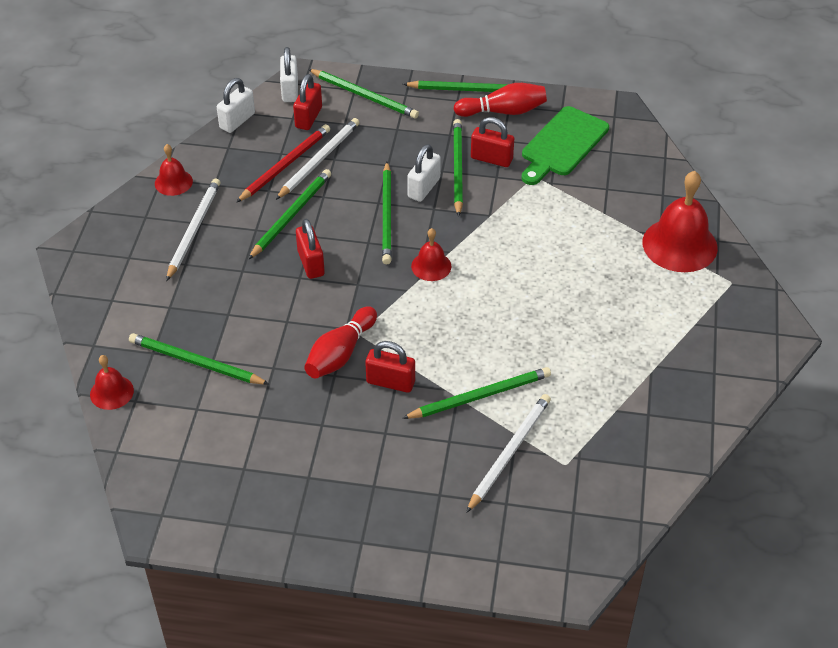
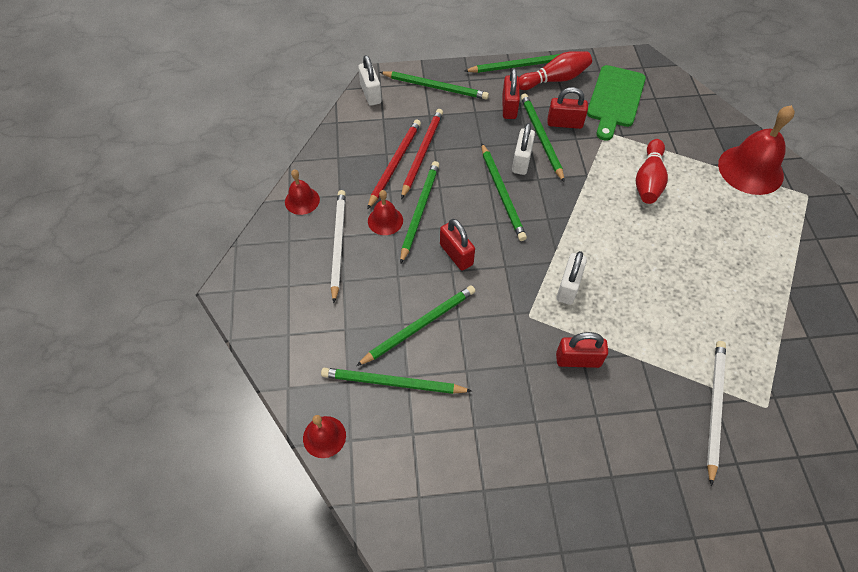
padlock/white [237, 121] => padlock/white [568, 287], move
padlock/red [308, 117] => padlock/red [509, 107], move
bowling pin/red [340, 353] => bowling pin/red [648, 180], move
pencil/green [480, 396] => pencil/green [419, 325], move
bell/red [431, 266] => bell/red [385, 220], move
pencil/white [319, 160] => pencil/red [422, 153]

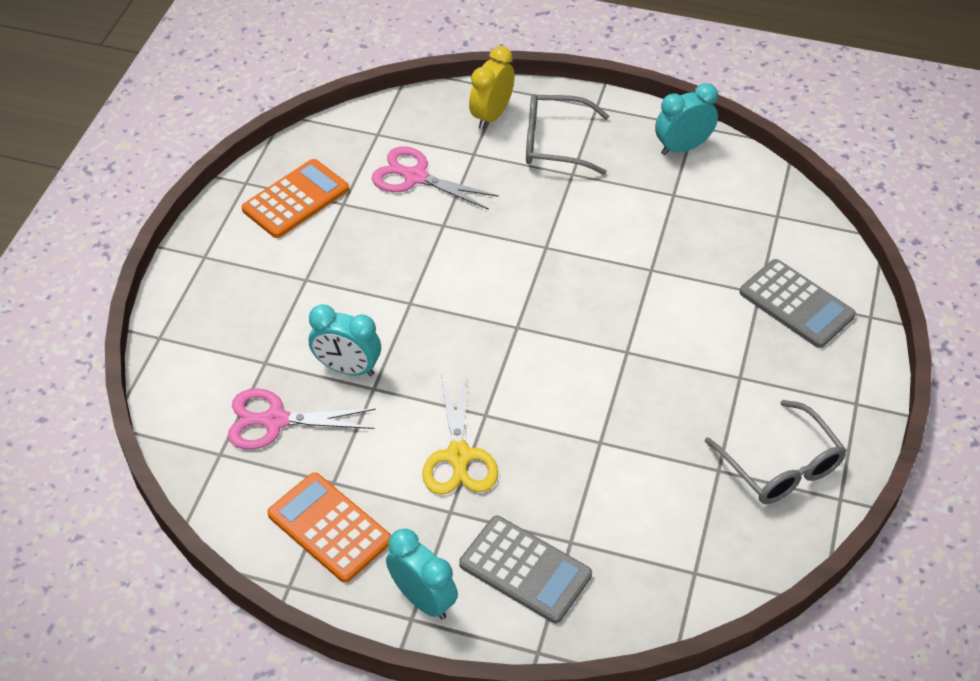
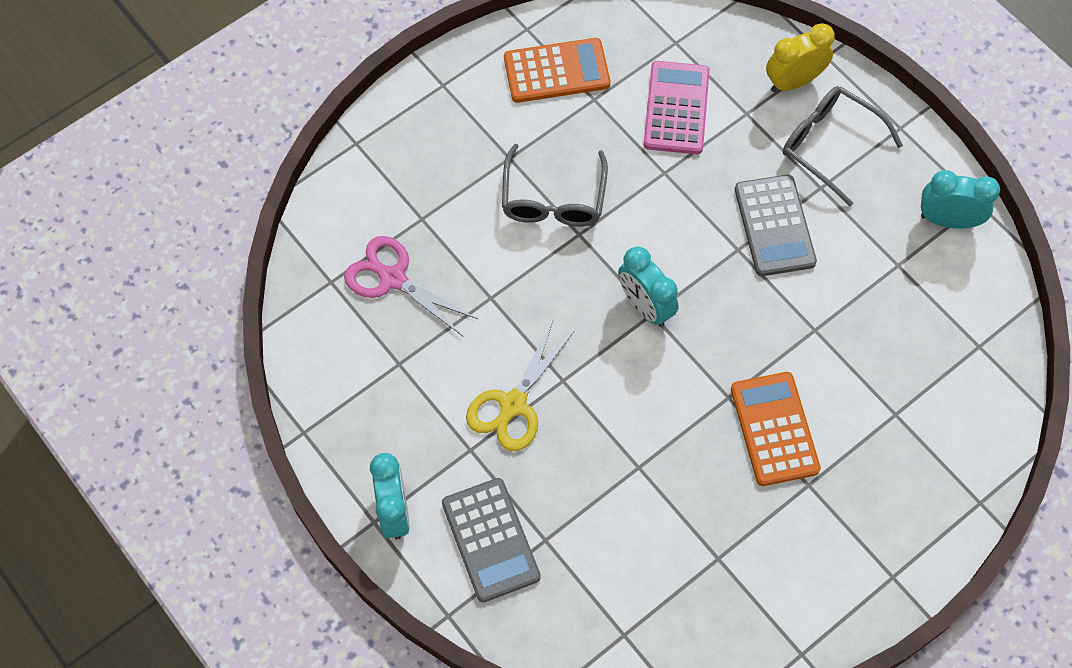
calculator/orange [329, 528] => calculator/orange [774, 429], move
clock/turquoise [347, 368] => clock/turquoise [645, 306], move
glasses/grey [781, 466] => glasses/grey [553, 199], move
calculator/grey [796, 304] => calculator/grey [774, 226], move
scissors/pink [415, 177] => calculator/pink [676, 108]

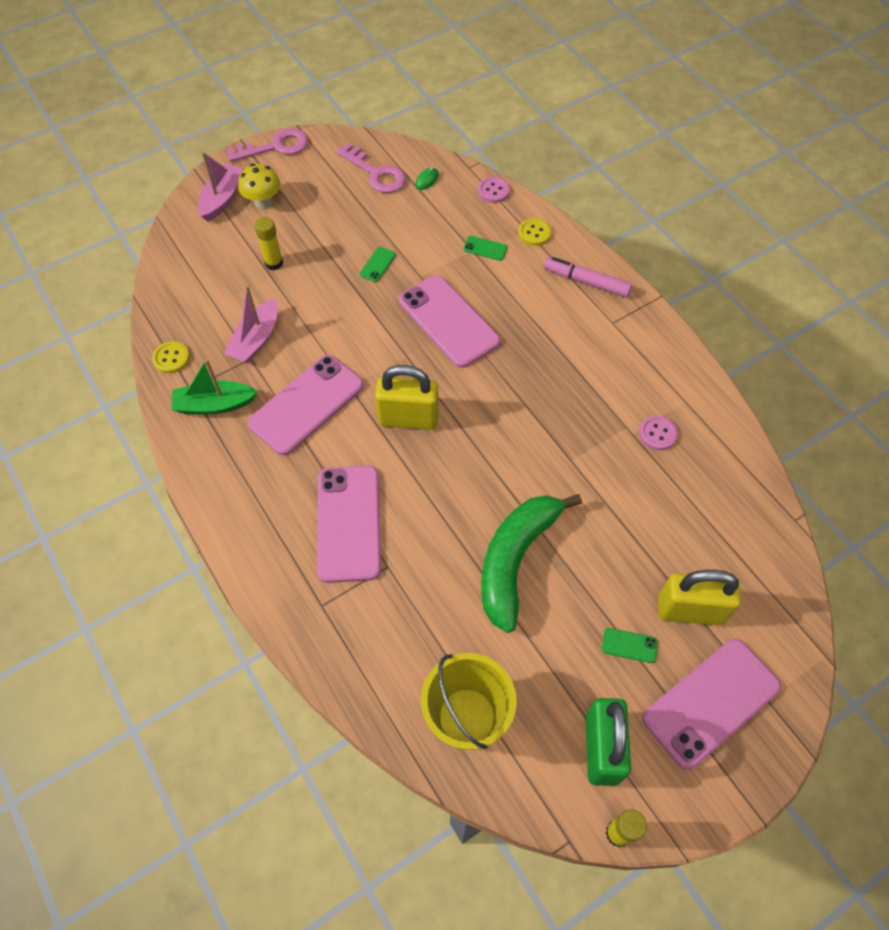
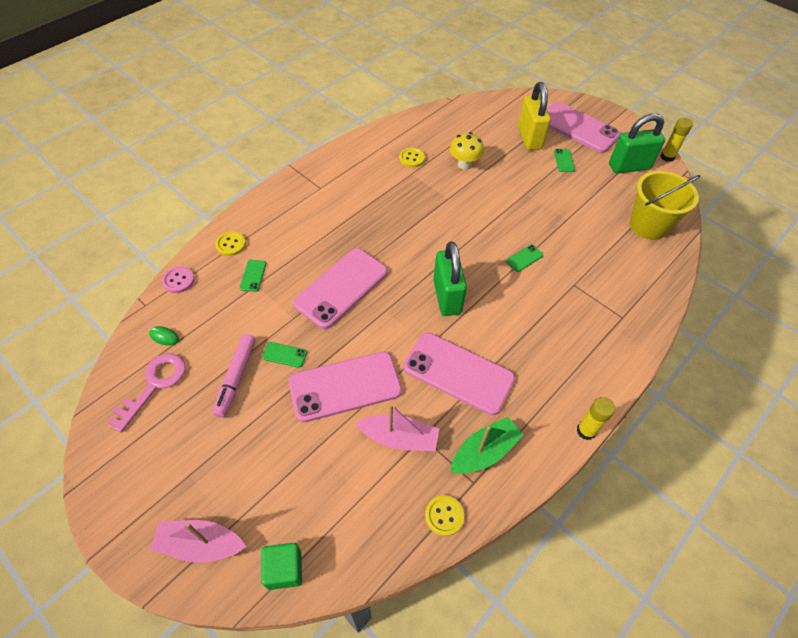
key/pink [275, 147] => nothing
banana/green [515, 560] => nothing
nothing => cube/green [284, 569]
nothing => phone/green [524, 258]
mushroom/yellow [263, 202] => mushroom/yellow [464, 165], move
glue stick/yellow [274, 263] => glue stick/yellow [586, 431], move
phone/pink [349, 523] => phone/pink [345, 386], move
marker/pink [586, 282] => marker/pink [236, 378], move
padlock/yellow [408, 418] => padlock/green [447, 297]
button/pink [657, 434] => button/yellow [412, 158]
boat/green [214, 405] => boat/green [484, 452], 105 degrees counterclockwise

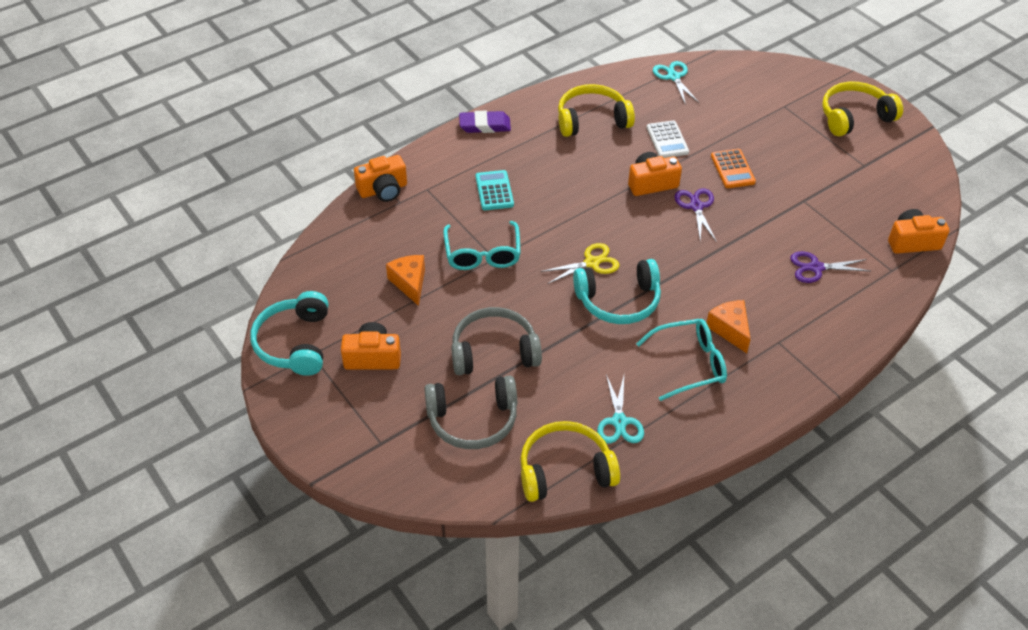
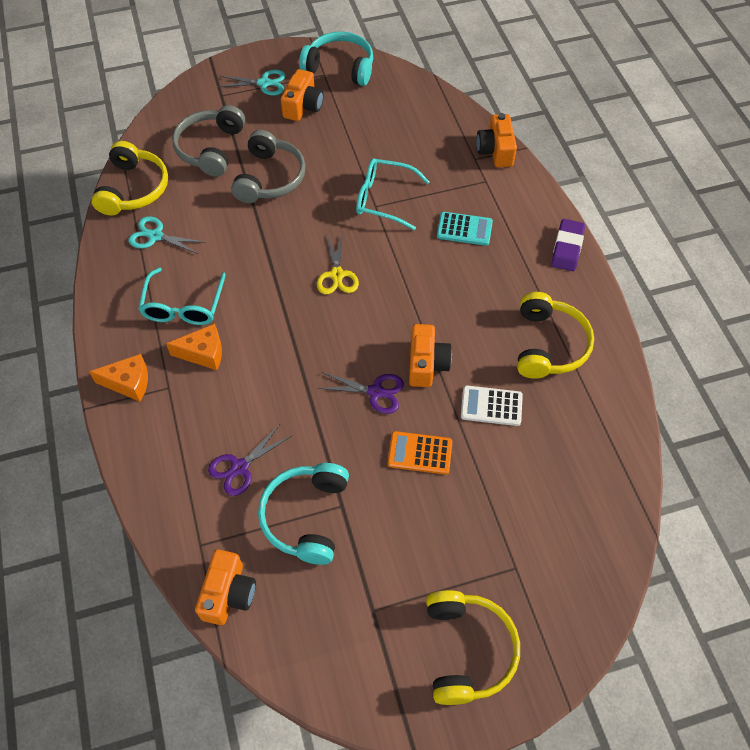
cheese/orange [410, 283] => cheese/orange [129, 383], move
headphones/turquoise [619, 301] => headphones/turquoise [306, 516], move
scissors/turquoise [673, 77] => scissors/turquoise [264, 83], move
scissors/purple [816, 268] => scissors/purple [240, 467], 150 degrees counterclockwise

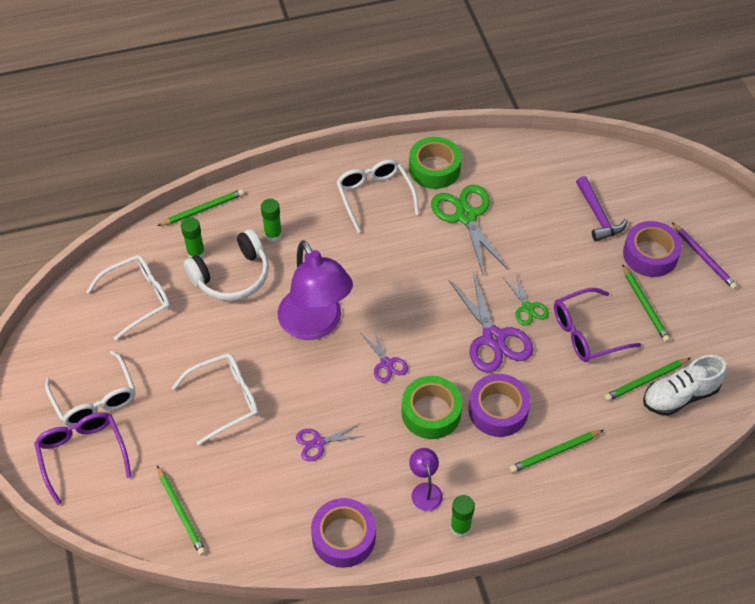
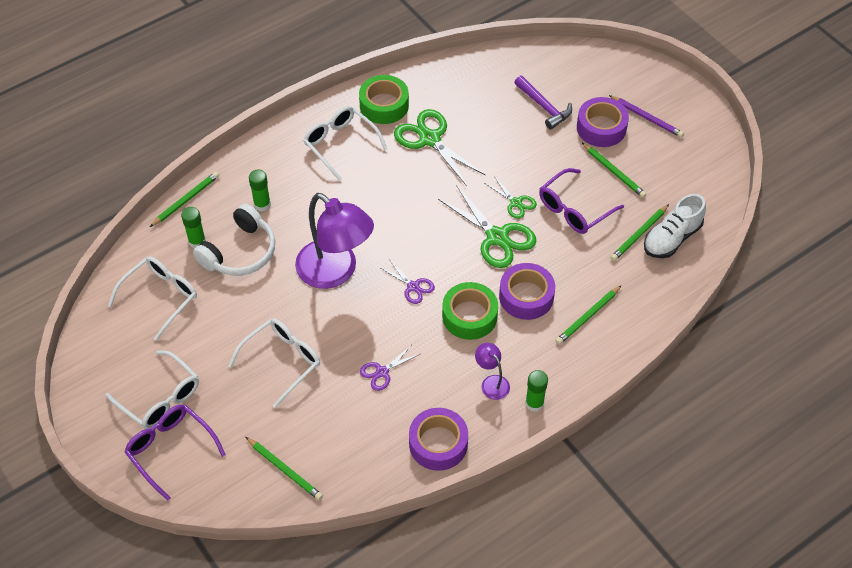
scissors/purple [493, 338] => scissors/green [497, 237]

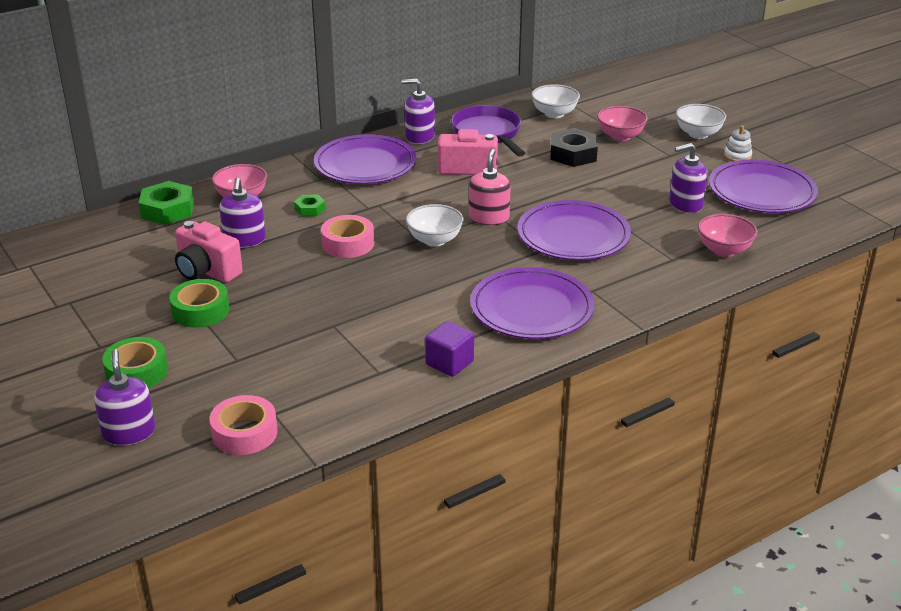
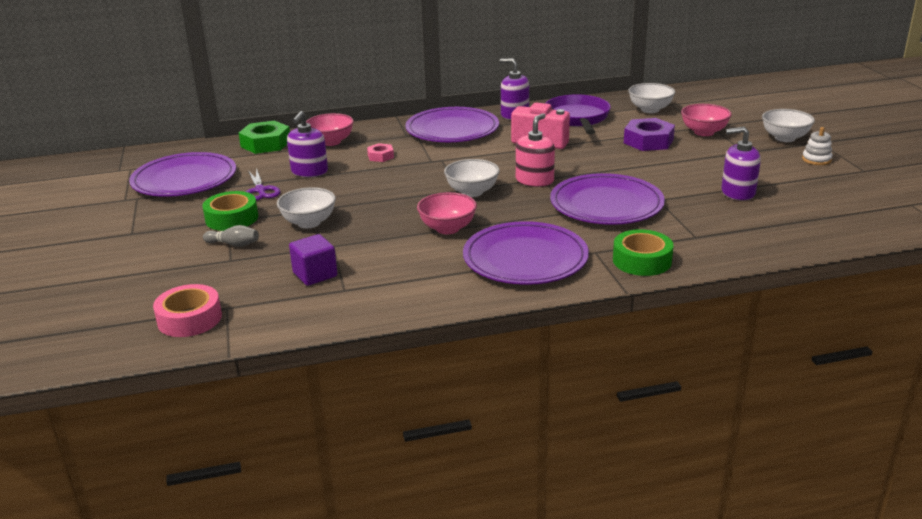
soap dispenser/purple [129, 432] => nothing
tape/pink [348, 243] => nothing
nothing => bowling pin/grey [234, 244]
nothing => bowl/white [309, 223]
tape/green [137, 372] => tape/green [642, 260], move
cube/purple [449, 363] => cube/purple [315, 274], move
bowl/pink [724, 250] => bowl/pink [447, 228], move
plate/purple [762, 191] => plate/purple [184, 179], move
camera/pink [206, 271] => scissors/purple [260, 190]
nut/green [310, 209] => nut/pink [380, 156]
nut/black [573, 154] => nut/purple [648, 141]

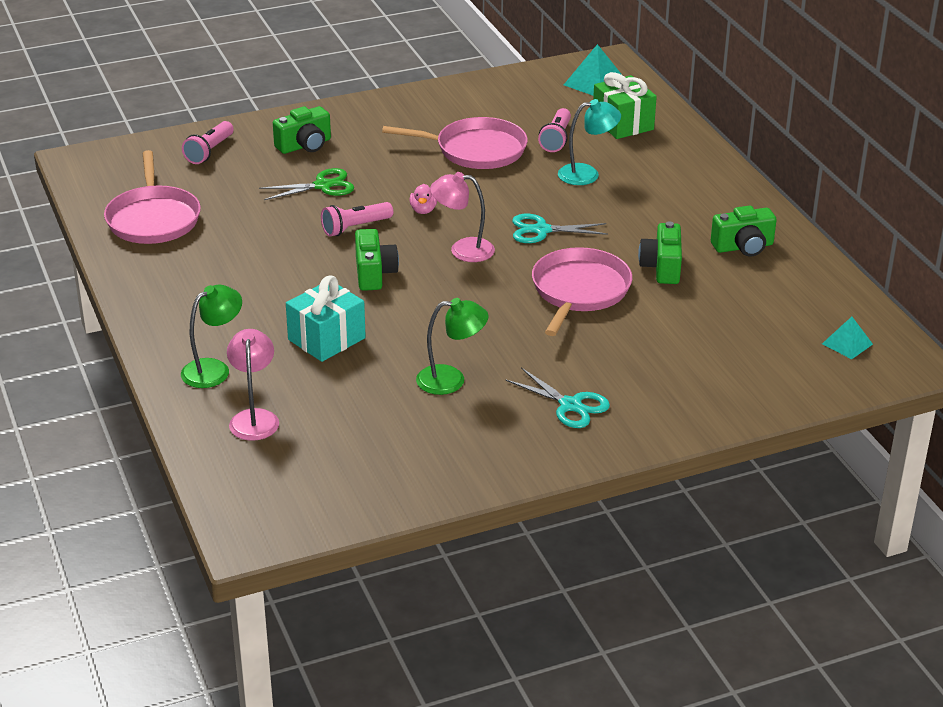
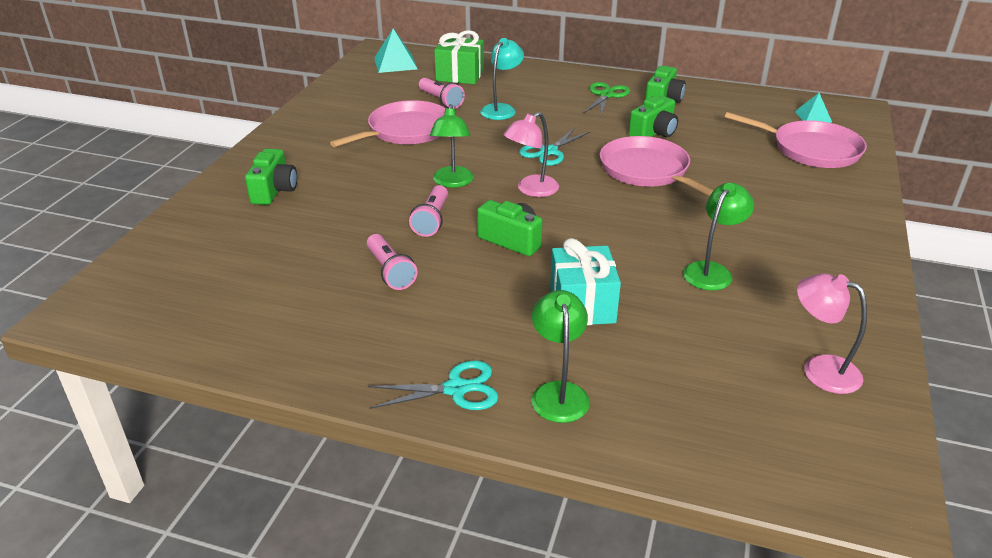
pan/pink [153, 219] => pan/pink [811, 149], move
flashlight/pink [209, 151] => flashlight/pink [390, 271], move
lamp/pink [254, 418] => lamp/pink [820, 369], move
scissors/green [323, 186] => scissors/green [606, 95], move
scissors/turquoise [570, 405] => scissors/turquoise [456, 389], move
duck/pink [423, 210] => lamp/green [452, 182]
camera/green [662, 267] => camera/green [654, 133], 90 degrees counterclockwise

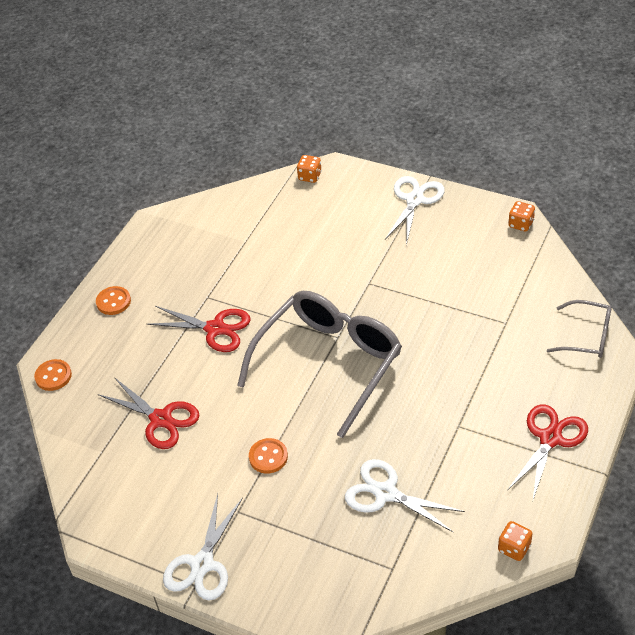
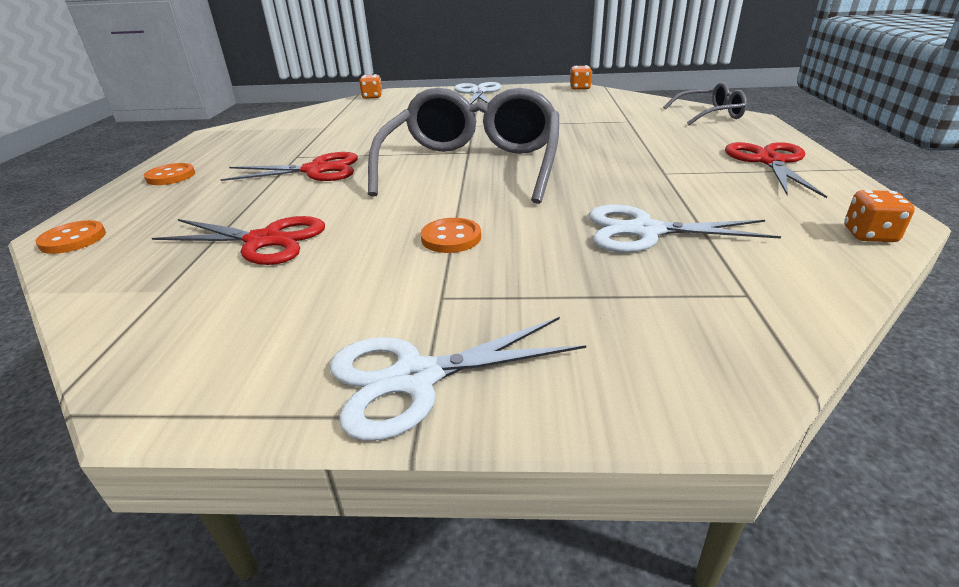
scissors/white [202, 564] => scissors/white [416, 378], 75 degrees clockwise

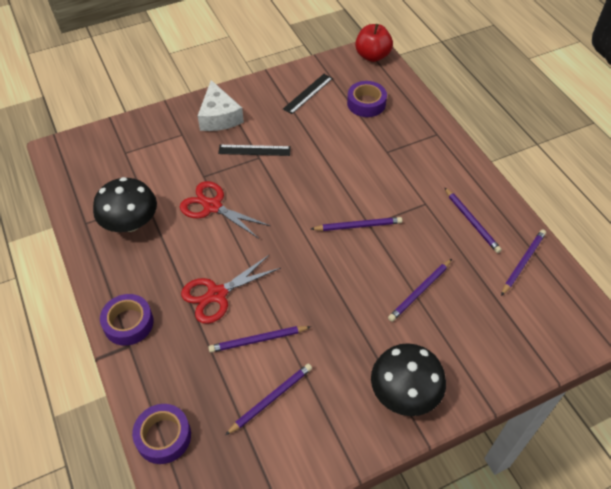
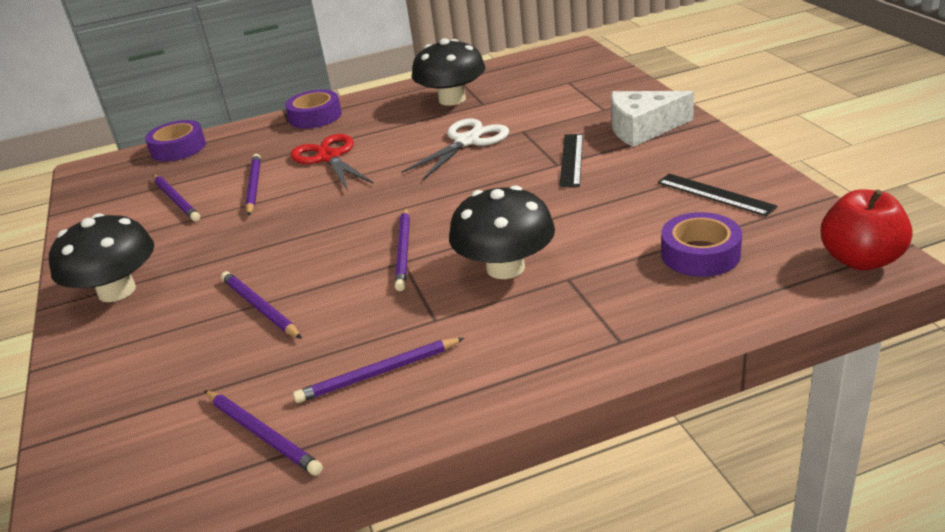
nothing => mushroom/black [505, 268]
scissors/red [212, 206] => scissors/white [467, 141]

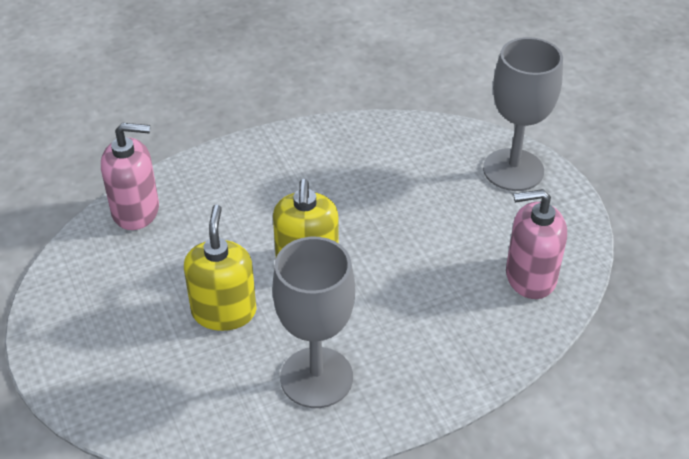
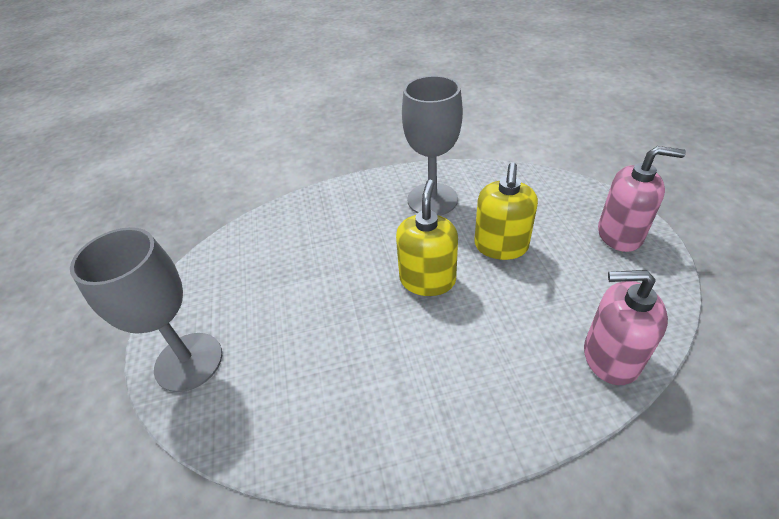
soap dispenser/pink [530, 277] => soap dispenser/pink [620, 234], move

